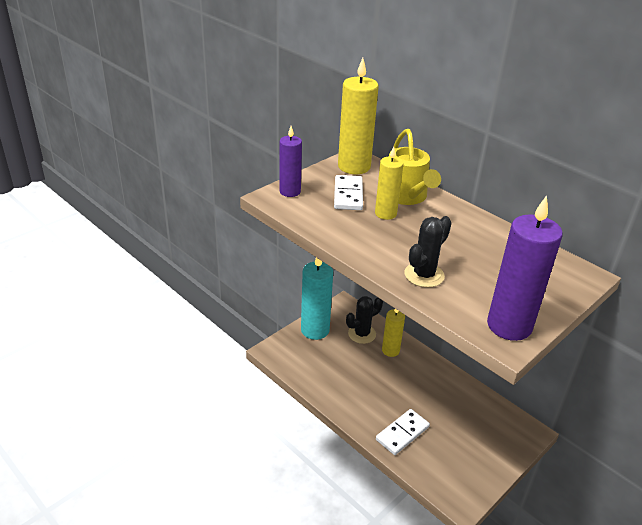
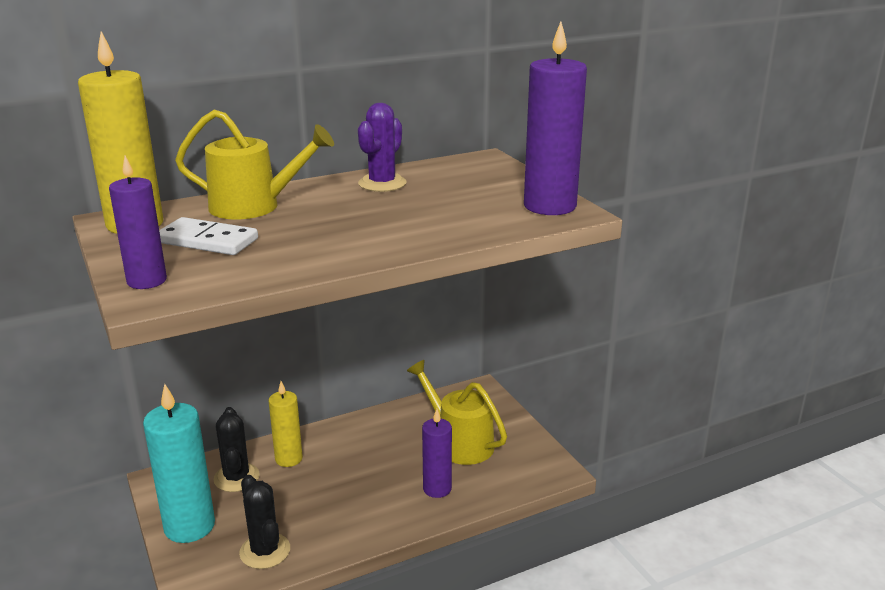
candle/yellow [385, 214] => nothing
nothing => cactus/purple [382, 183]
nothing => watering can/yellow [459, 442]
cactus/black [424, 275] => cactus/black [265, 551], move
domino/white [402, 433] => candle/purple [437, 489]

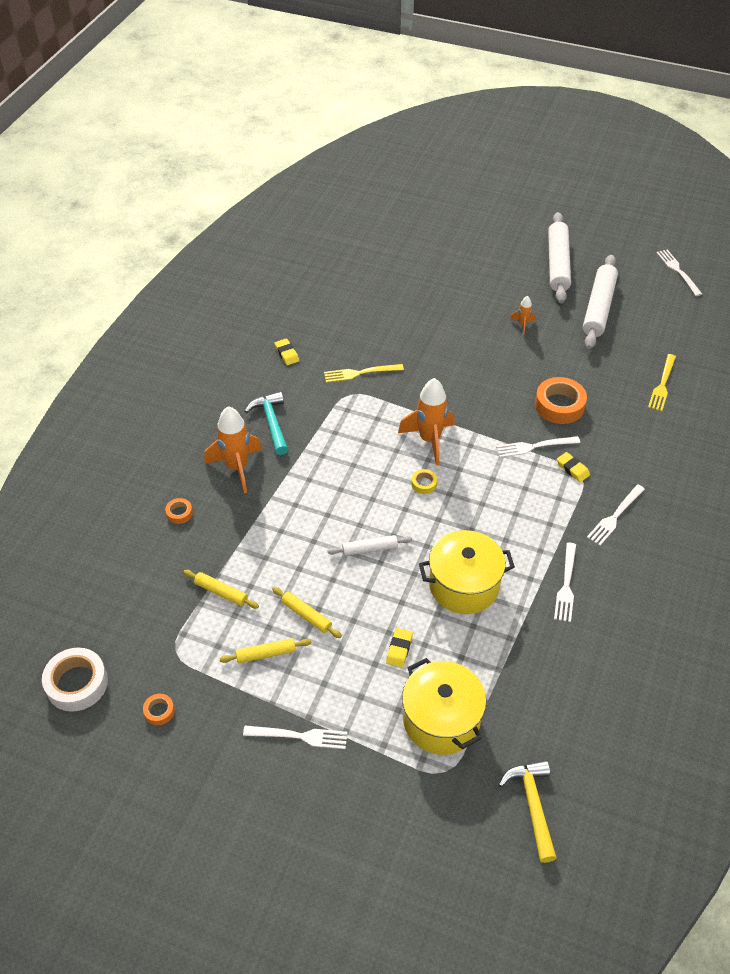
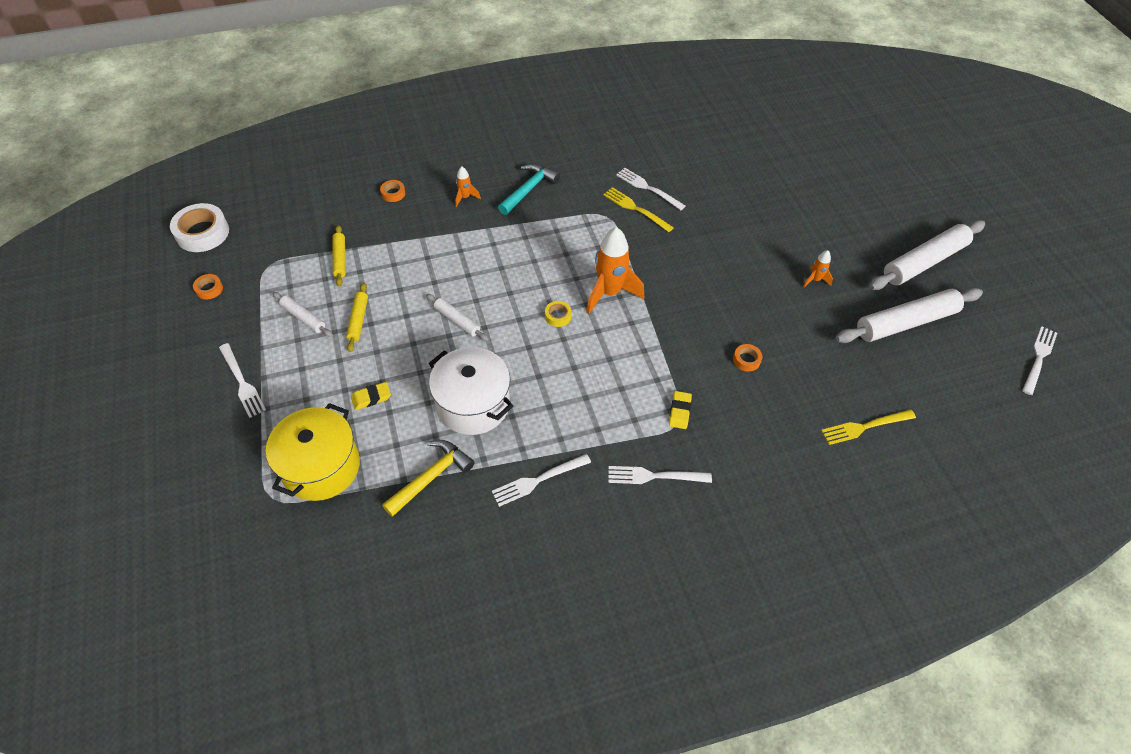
eraser/yellow [287, 354] => nothing
fork/white [534, 447] => fork/white [647, 188], move
hammer/yellow [532, 805] => hammer/yellow [431, 477], move
rolling pin/yellow [266, 654] => rolling pin/white [303, 318]
pot/yellow [464, 585] => pot/white [473, 404]
rocket/orange [237, 468] => rocket/orange [465, 197], x0.48
tape/orange [559, 405] => tape/orange [746, 360], x0.49

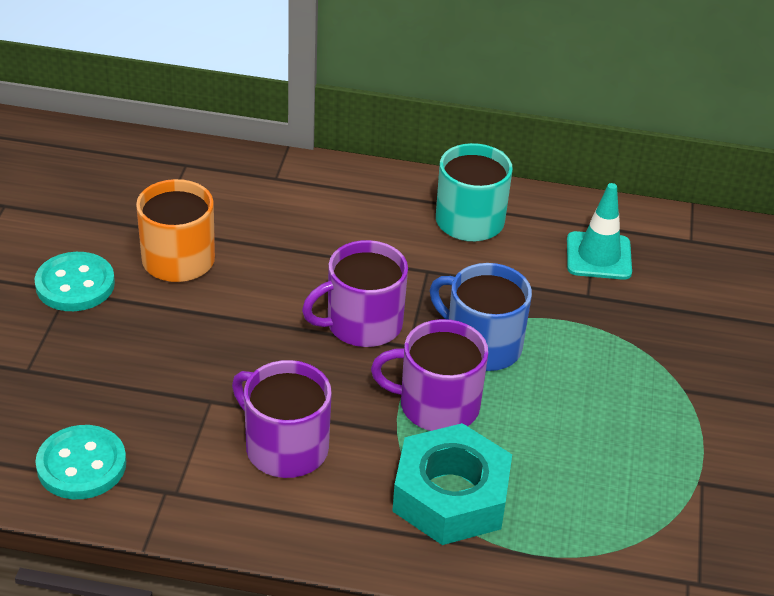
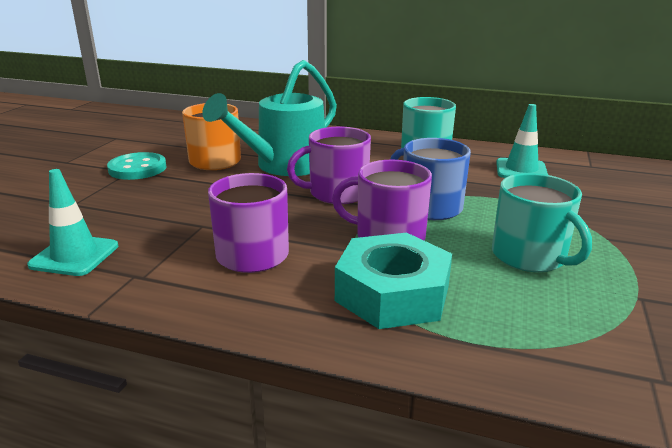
nothing => watering can/turquoise [285, 166]
nothing => mug/turquoise [530, 256]
button/turquoise [81, 465] => traffic cone/turquoise [74, 256]

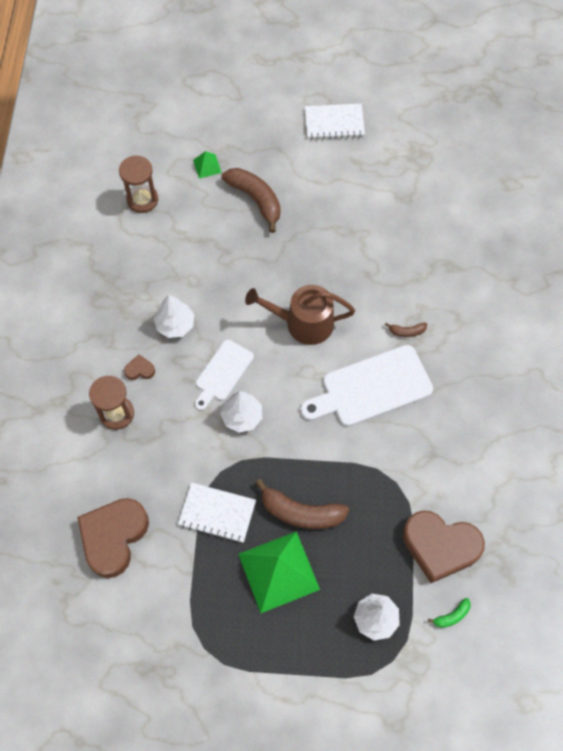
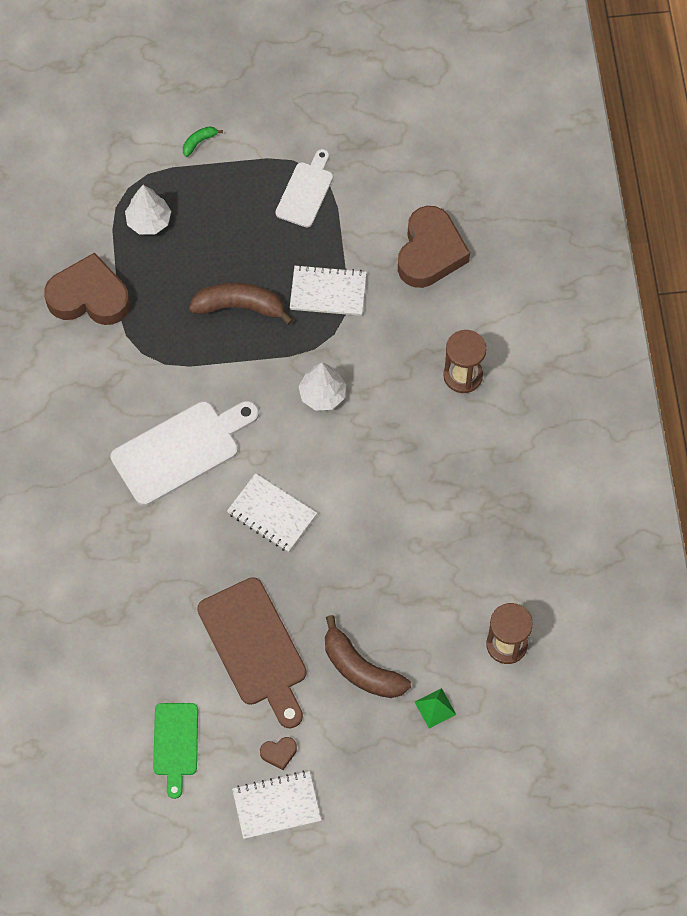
tree/white [175, 324] => nothing
pyramid/green [278, 571] => nothing
banana/brown [406, 331] => nothing
nothing => cutting board/green [175, 744]
nothing => cutting board/brown [255, 648]
heart/brown [140, 370] => heart/brown [279, 753], move
cutting board/white [222, 373] => cutting board/white [306, 191], move
banana/green [452, 616] => banana/green [199, 142], move
watering can/brown [303, 323] => notebook/white [272, 514]

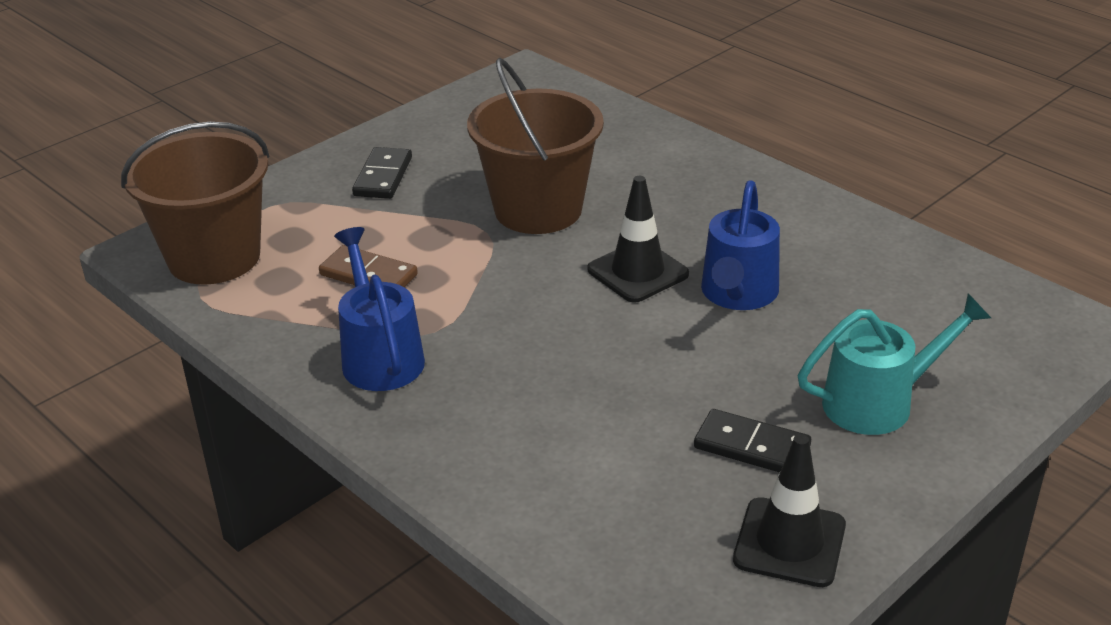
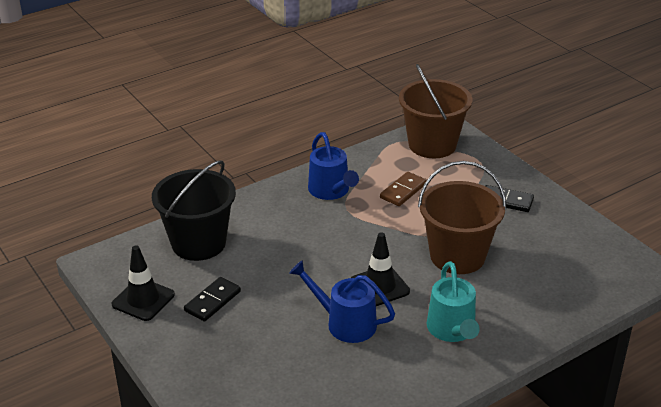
nothing => bucket/black [198, 243]
watering can/turquoise [879, 402] => watering can/turquoise [452, 330], move
watering can/blue [380, 356] => watering can/blue [331, 191], 75 degrees clockwise

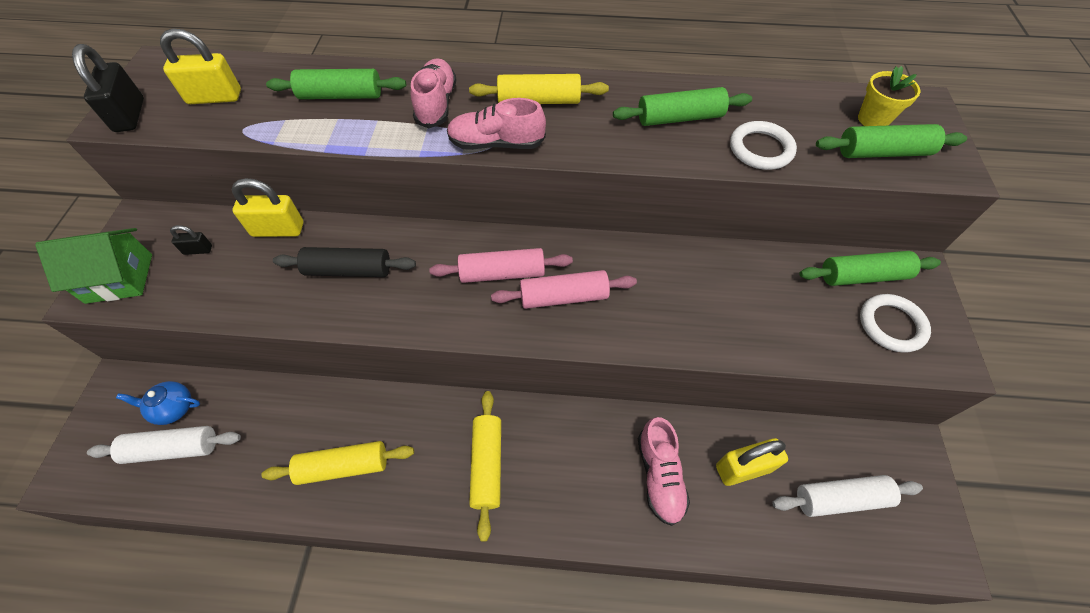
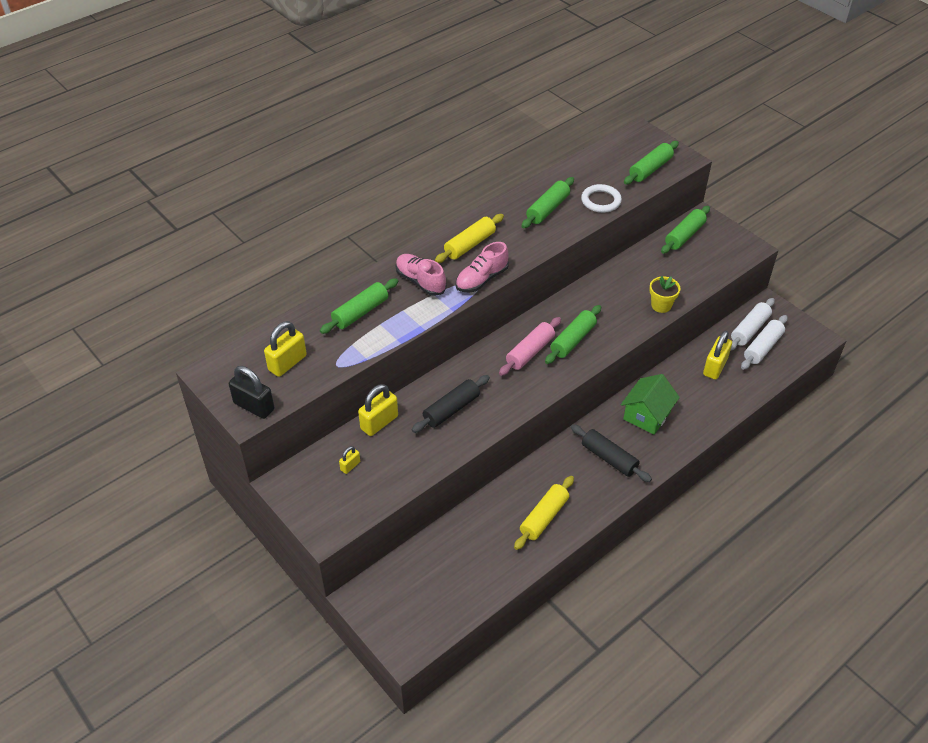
teapot/blue [173, 408] => nothing
shoe/pink [659, 476] => nothing
ring/white [891, 325] => nothing
house/green [119, 278] => house/green [647, 415], move
rolling pin/white [173, 448] => rolling pin/white [749, 329], move
flower pot/yellow [873, 119] => flower pot/yellow [661, 305], move
padlock/black [198, 250] => padlock/yellow [350, 466]
rolling pin/yellow [487, 465] => rolling pin/black [609, 458]
rolling pin/pink [563, 297] => rolling pin/green [573, 340]

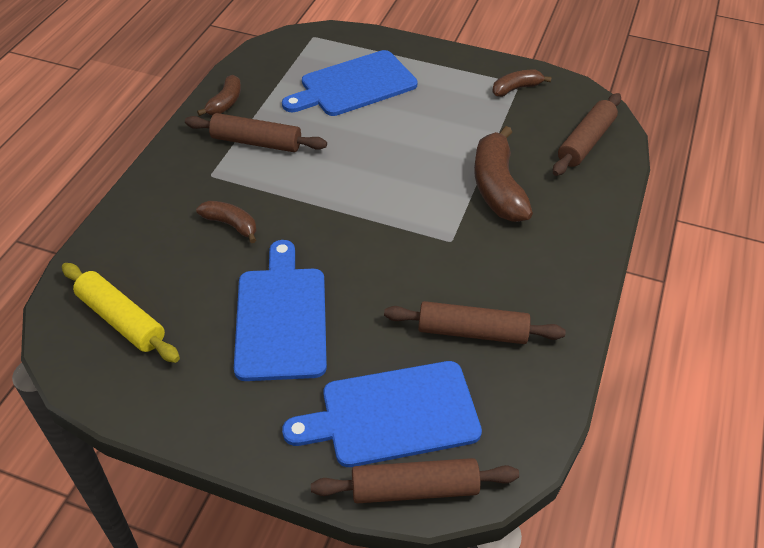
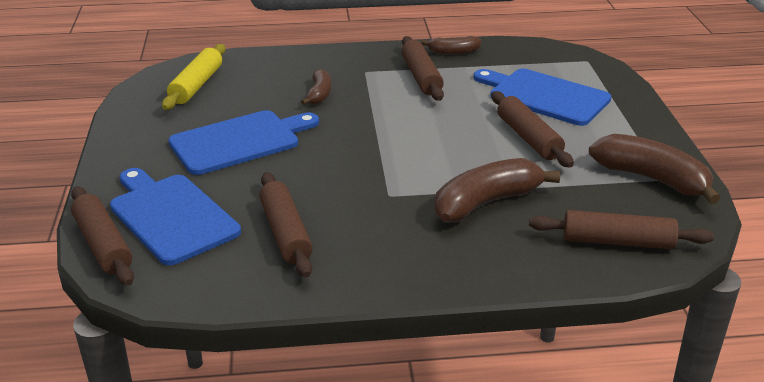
nothing => rolling pin/brown [528, 138]
banana/brown [516, 88] => banana/brown [652, 179], x1.81

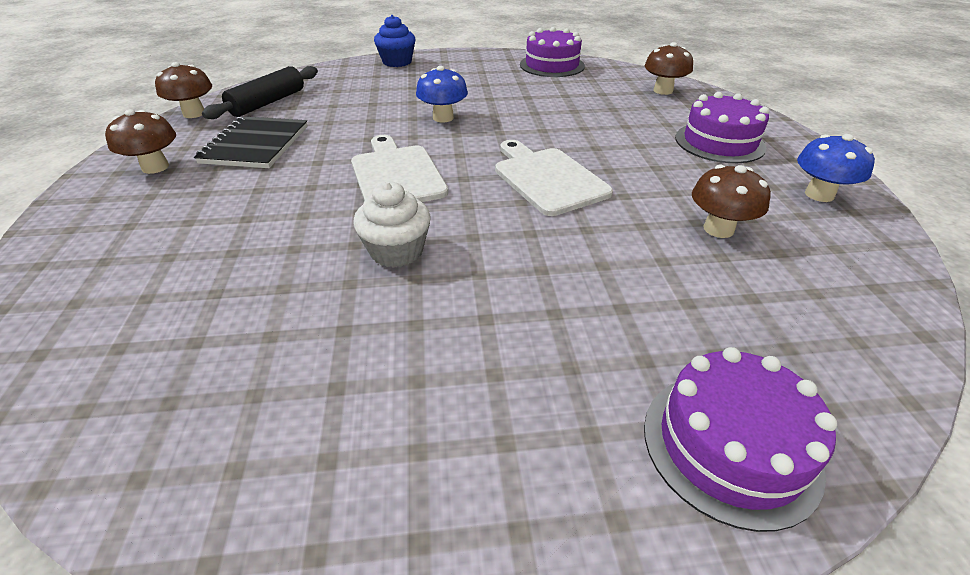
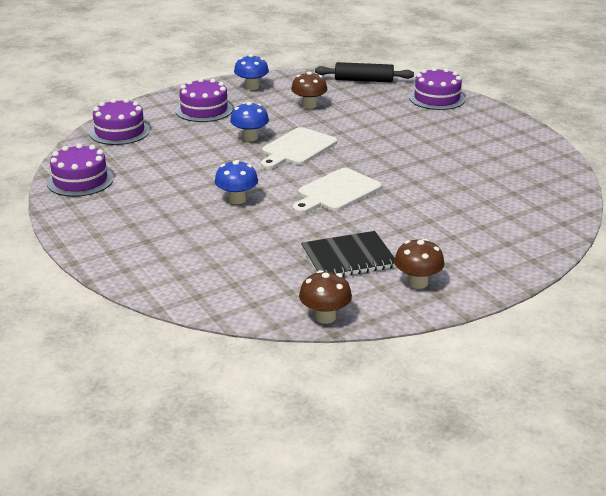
cupcake/white [396, 251] => nothing
cupcake/blue [397, 62] => nothing
nothing => mushroom/blue [250, 137]
rolling pin/black [268, 103] => rolling pin/black [364, 80], move
mushroom/brown [663, 91] => cake/purple [119, 132]

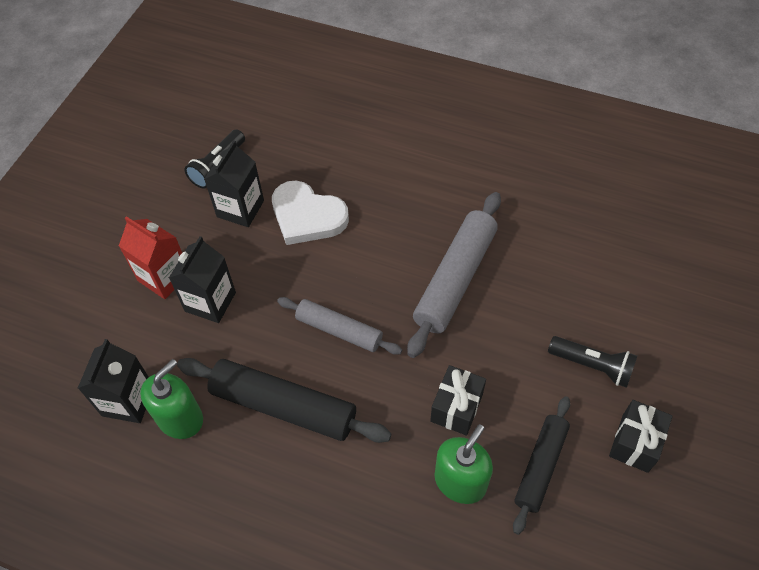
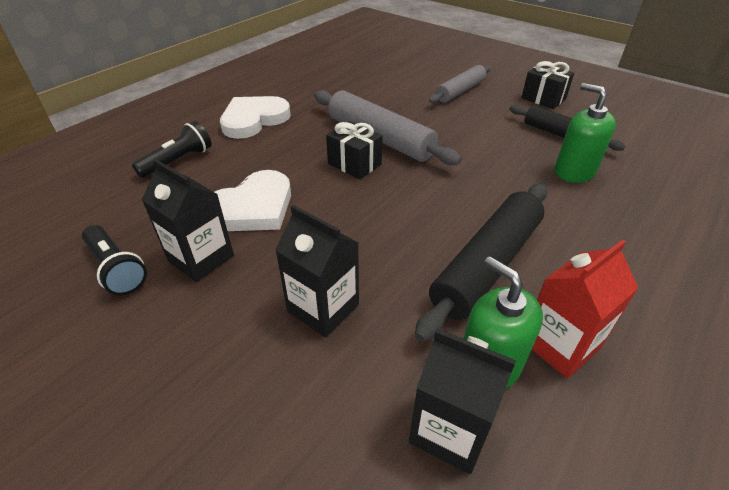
nothing => heart/white [254, 120]
carton/red [164, 277] => carton/red [560, 344], move
rolling pin/grey [339, 330] => rolling pin/grey [460, 91], move
gift/black [456, 407] => gift/black [354, 164], move
flashlight/black [592, 365] => flashlight/black [178, 161], move

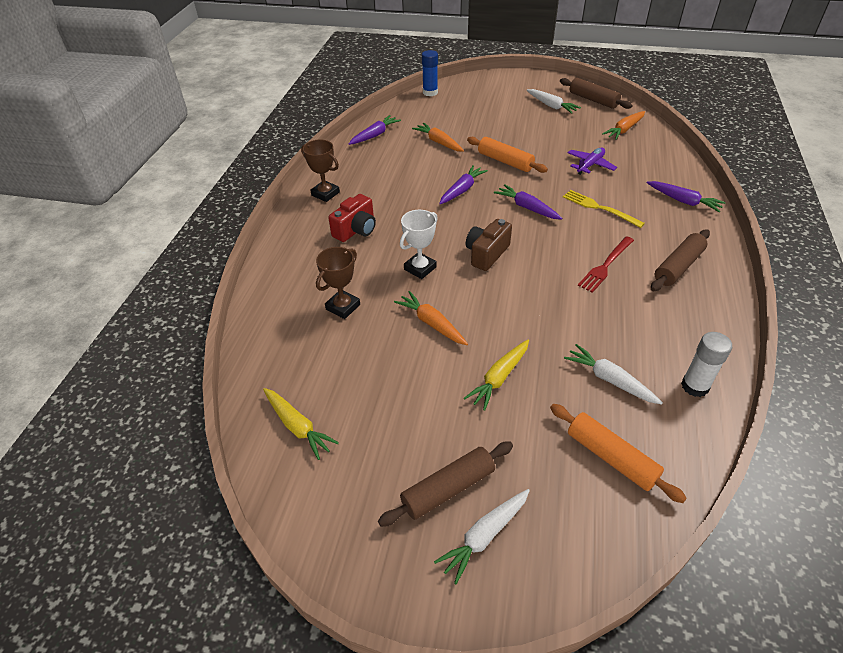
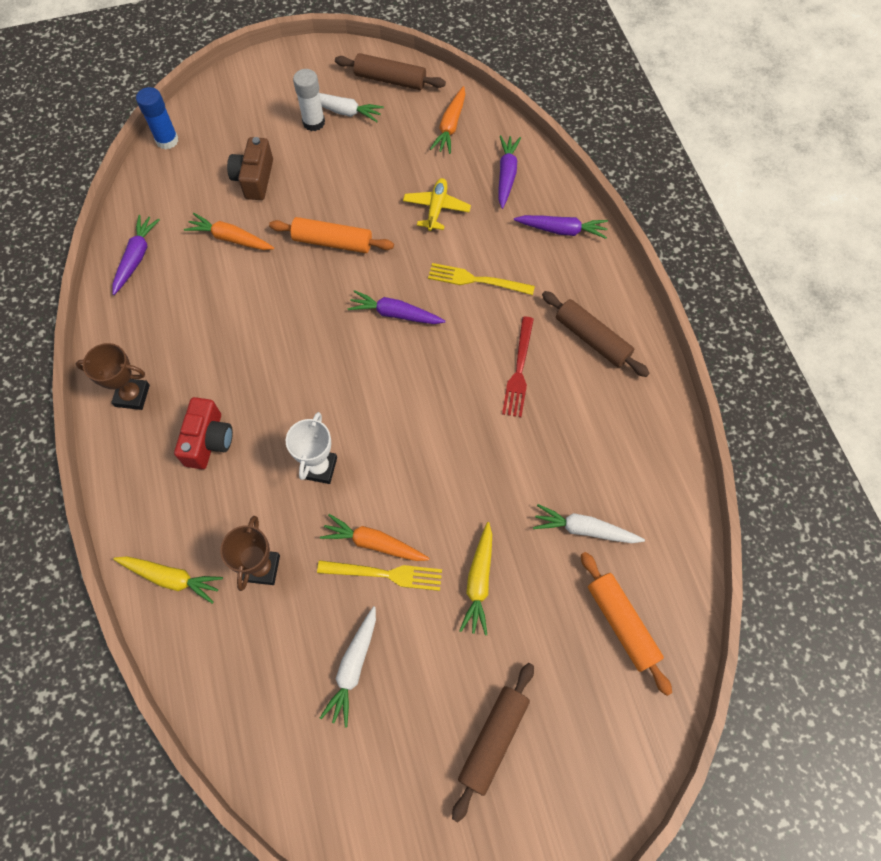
nothing => fork/yellow [385, 574]
carrot/yellow [298, 426] => carrot/yellow [171, 578], move
carrot/white [484, 536] => carrot/white [353, 667], move
carrot/purple [462, 190] => carrot/purple [506, 175], move
camera/brown [486, 254] => camera/brown [254, 179], move
glue stick/white [695, 386] => glue stick/white [314, 122], move
plane/purple [590, 165] => plane/yellow [436, 208]
rolling pin/orange [611, 457] => rolling pin/orange [621, 623], 45 degrees clockwise
rolling pin/brown [678, 267] => rolling pin/brown [592, 339], 60 degrees counterclockwise

